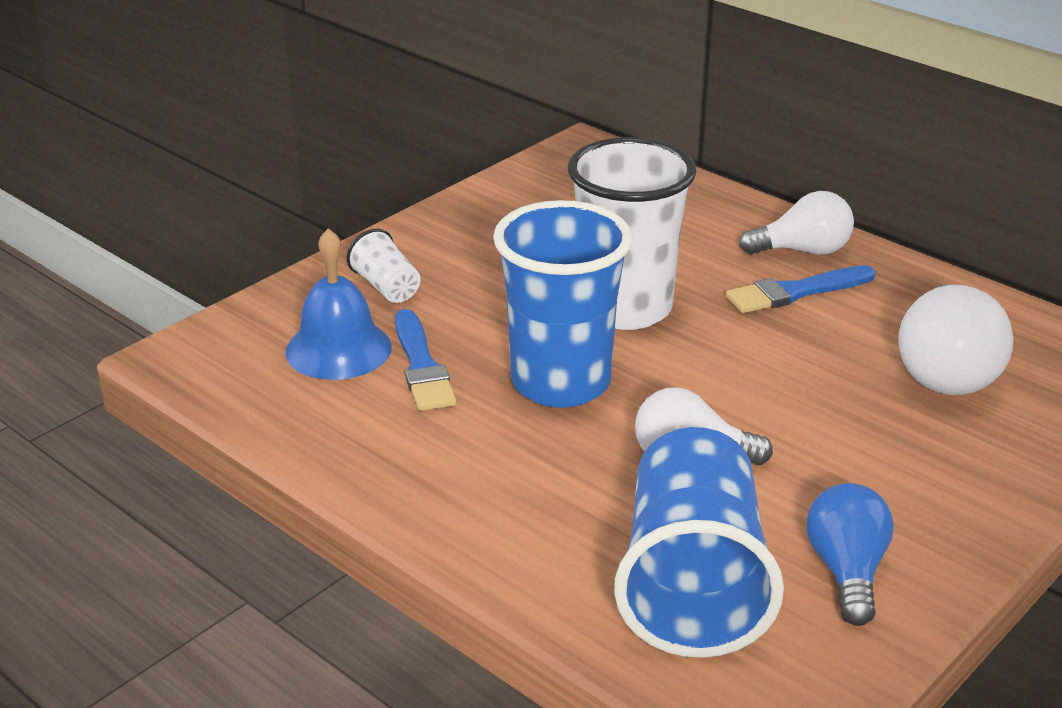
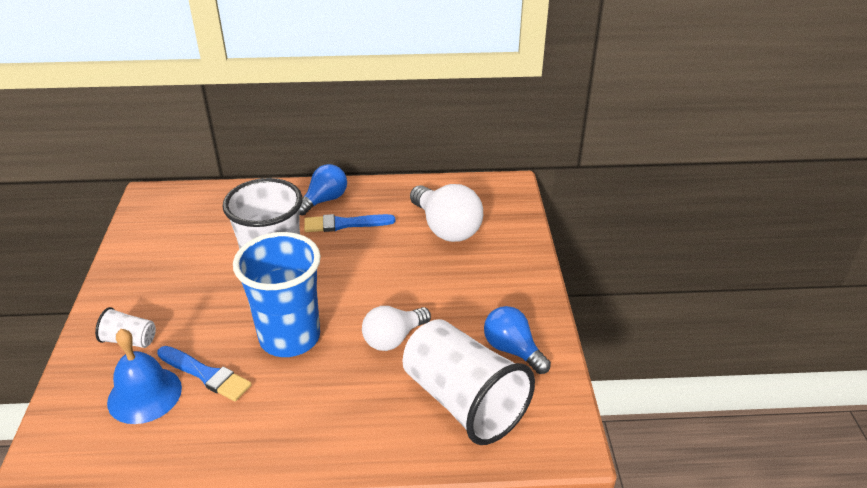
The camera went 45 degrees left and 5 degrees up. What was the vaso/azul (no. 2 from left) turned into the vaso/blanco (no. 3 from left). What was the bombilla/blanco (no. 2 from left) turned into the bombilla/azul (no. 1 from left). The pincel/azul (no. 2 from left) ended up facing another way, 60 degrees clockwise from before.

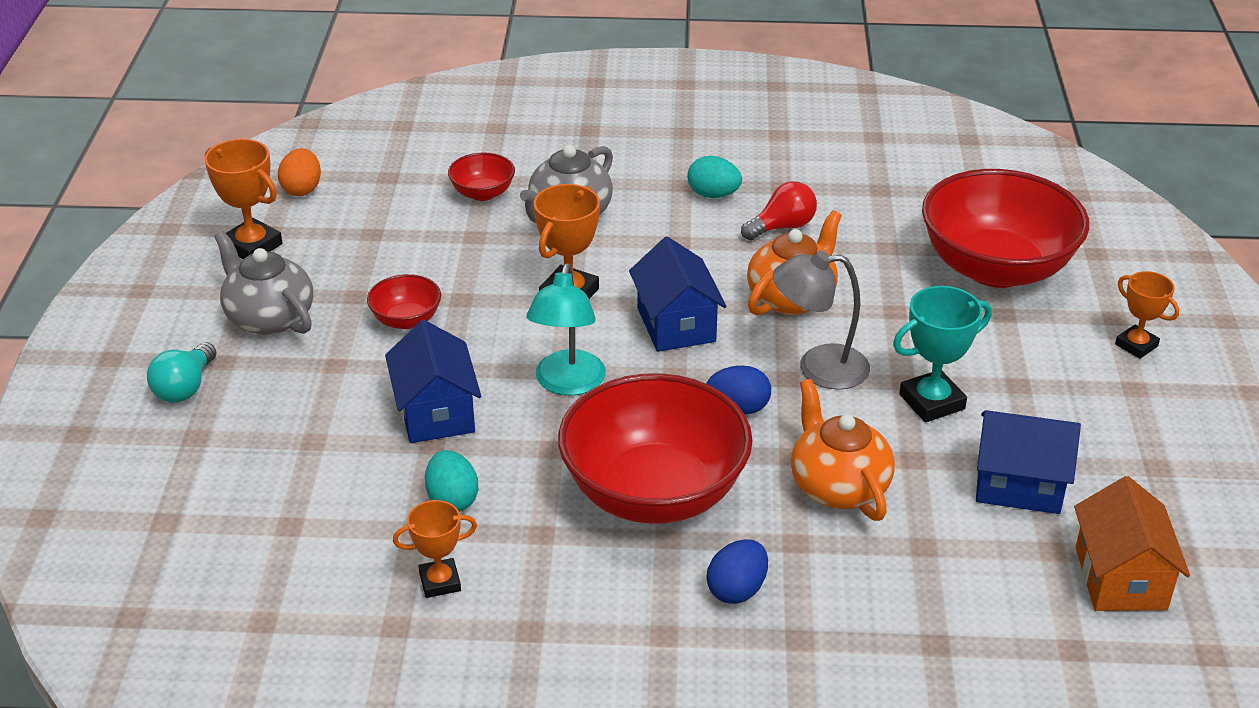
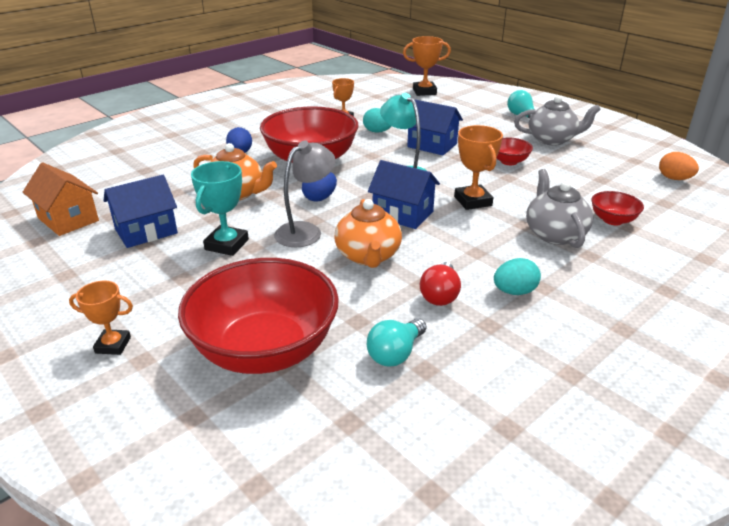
The camera went 135 degrees right and 5 degrees down. The second view gained the bombilla/turquesa (no. 1 from left). The trofeo/naranja (no. 1 from left in the first image) ended up elsewhere.

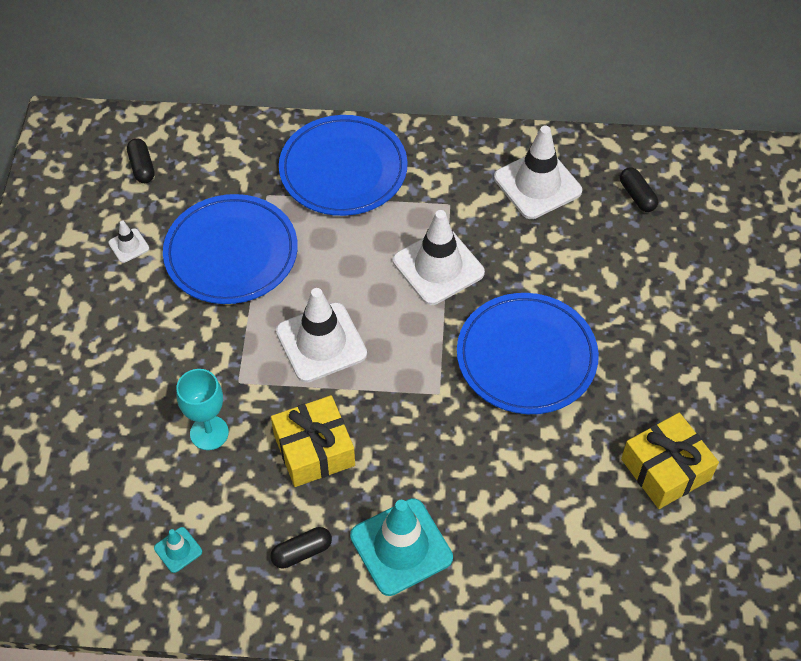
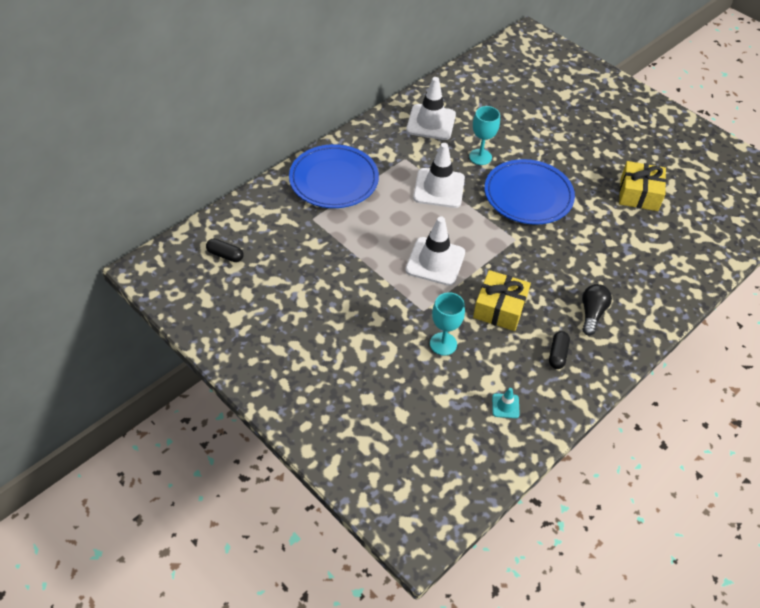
The camera went 50 degrees left and 5 degrees down. The second view lost the cono de tráfico/blanco (no. 1 from left). The second view lost the plato/azul (no. 1 from left). The second view lost the cápsula/negro (no. 3 from left). The second view gained the copa/turquesa (no. 2 from left). Where the cono de tráfico/turquesa (no. 2 from left) stood, the bombilla/negro came to stand.

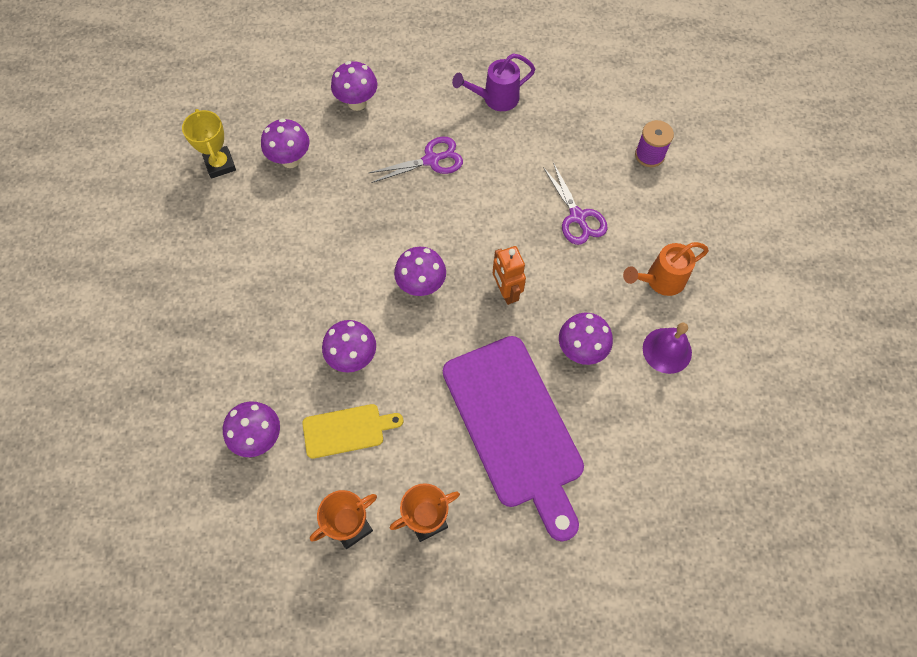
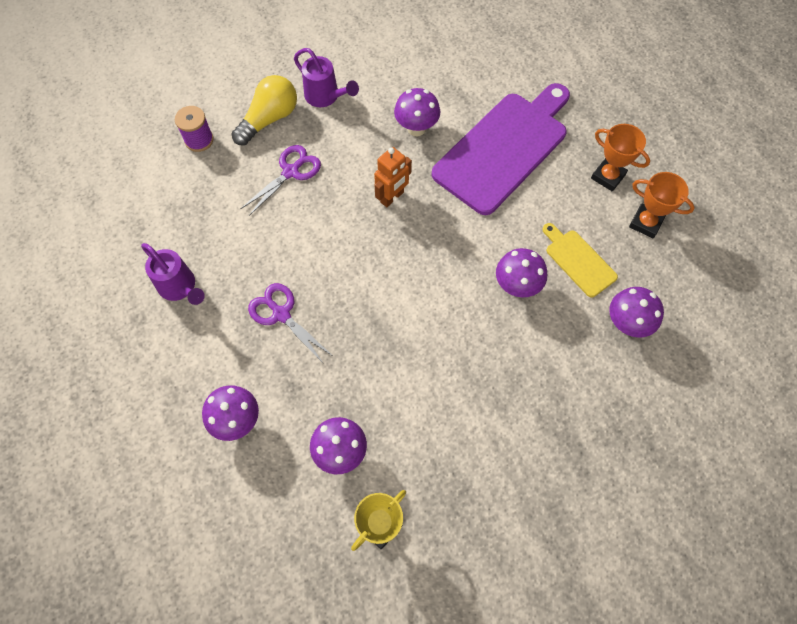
The camera went 115 degrees left and 0 degrees up. The second view lost the seta/morado (no. 5 from left). The second view lost the campana/morado. The second view gained the bombilla/amarillo. What was the regadera/naranja turned into the regadera/morado (no. 2 from left).

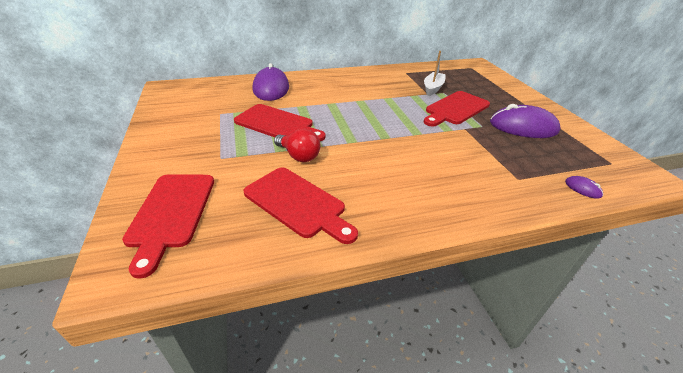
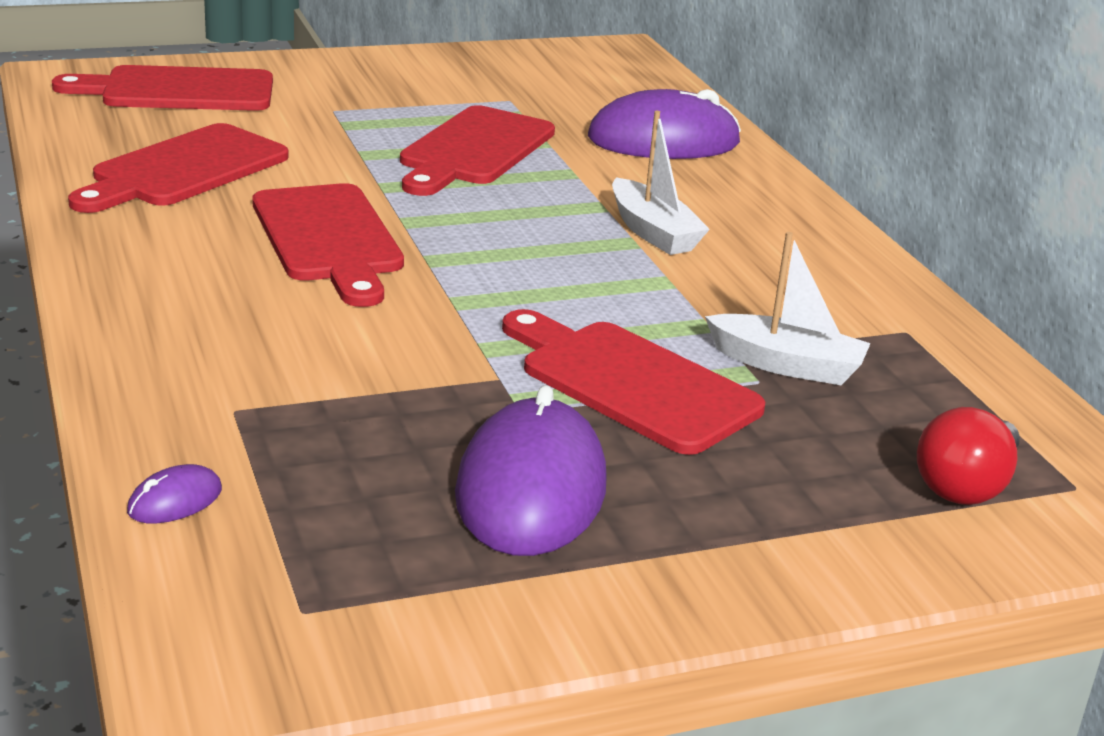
The camera went 85 degrees right and 10 degrees down. The second view gained the tabla de cortar/rojo (no. 3 from left). The second view gained the barco/blanco (no. 1 from left). The bombilla/rojo ended up elsewhere.

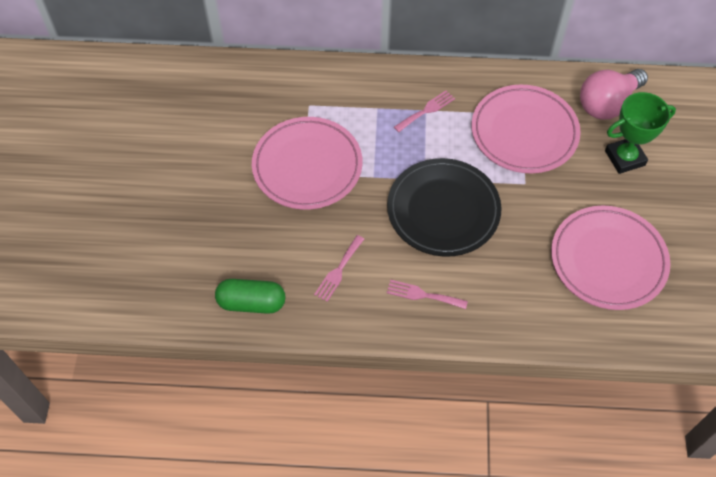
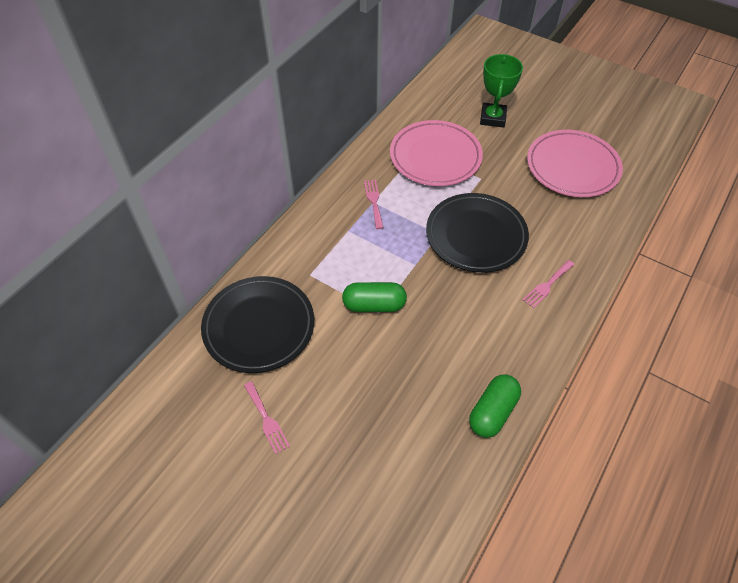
The camera went 60 degrees left and 5 degrees down. The second view lost the bombilla/rosa. The second view gained the plato/negro (no. 1 from left). The tenedor/rosa (no. 1 from left) ended up elsewhere. Where the plato/rosa (no. 1 from left) stood, the cápsula/verde (no. 1 from left) came to stand.

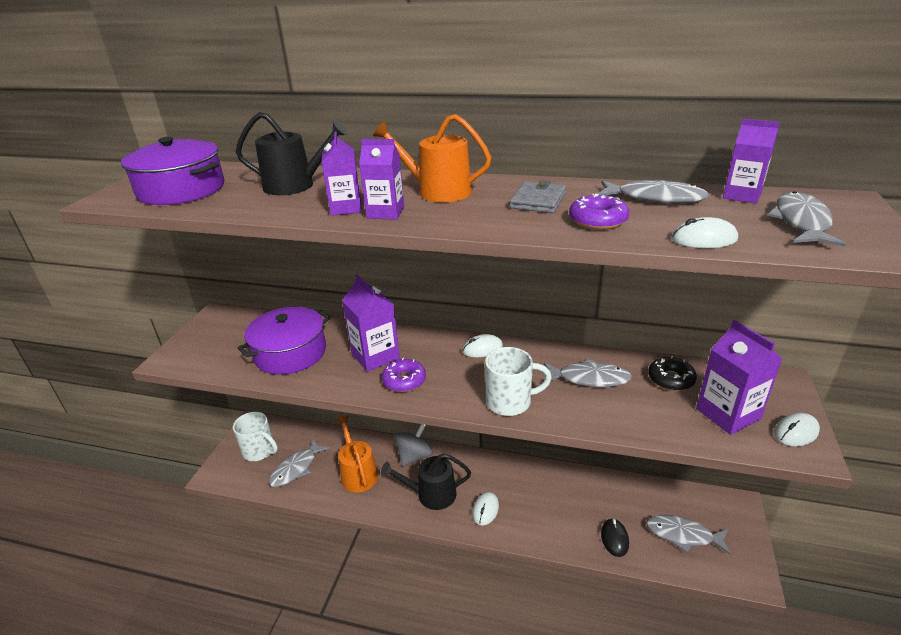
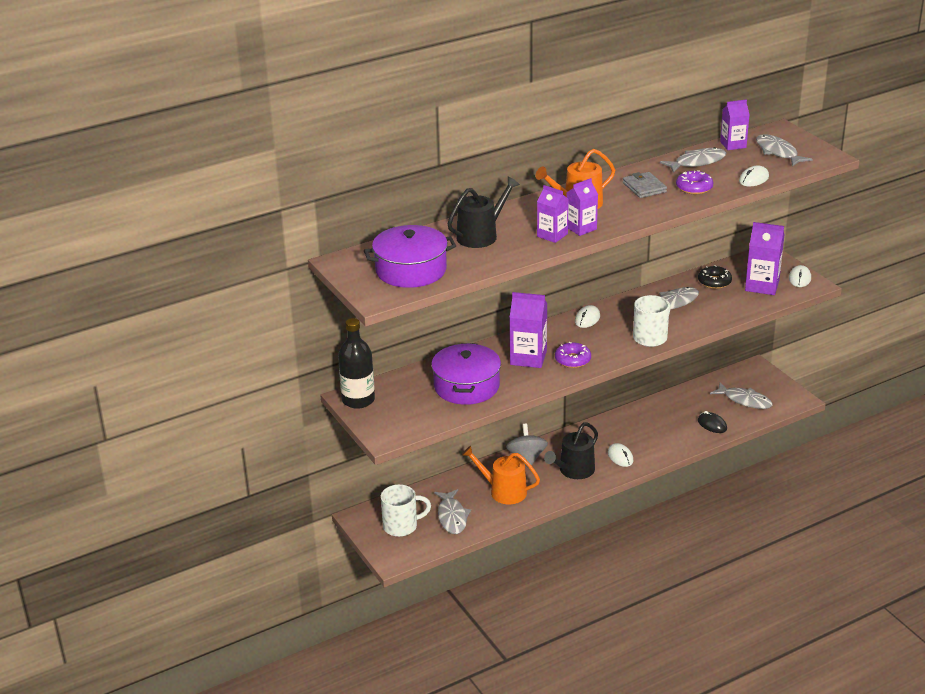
The camera went 45 degrees left and 0 degrees up. The second view gained the botella/negro. The pez/gris (no. 4 from left) ended up facing another way, 120 degrees counterclockwise from before.

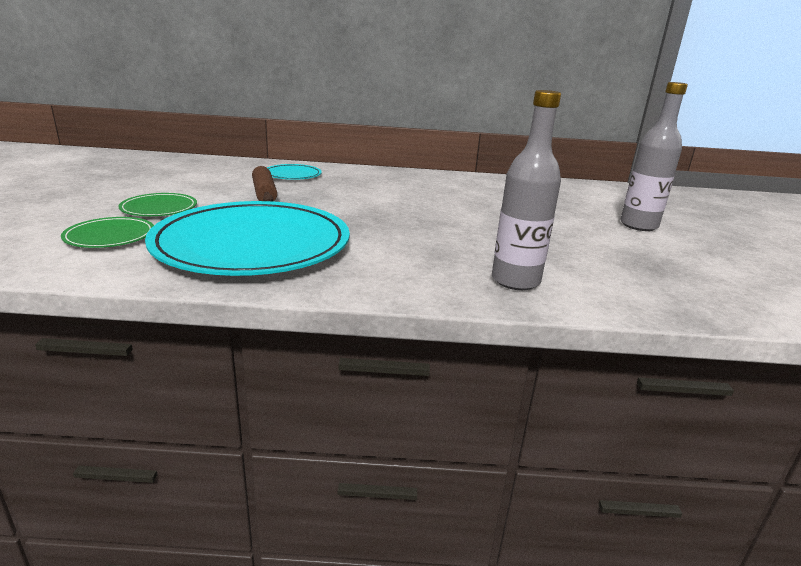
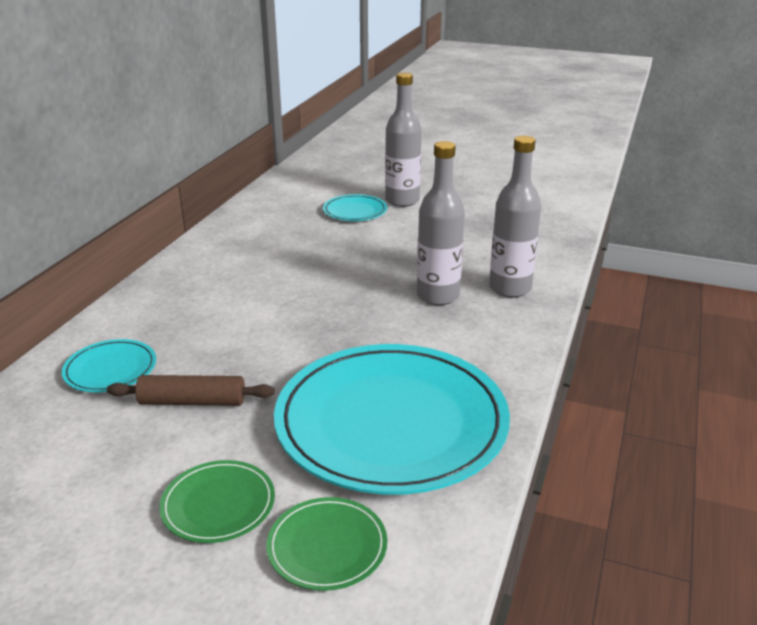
The camera went 70 degrees left and 5 degrees up. The second view gained the plato/turquesa (no. 2 from left). The second view gained the botella/gris (no. 2 from left).

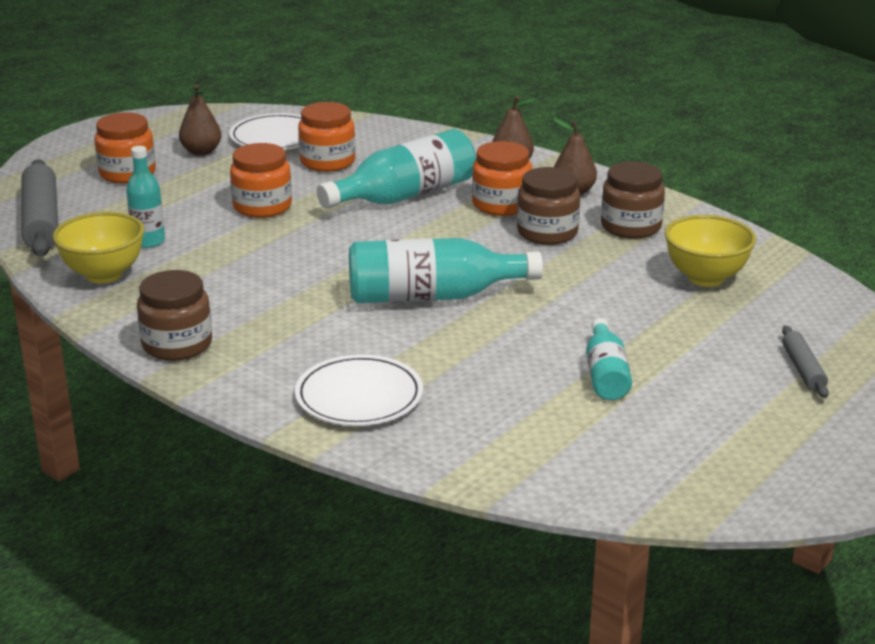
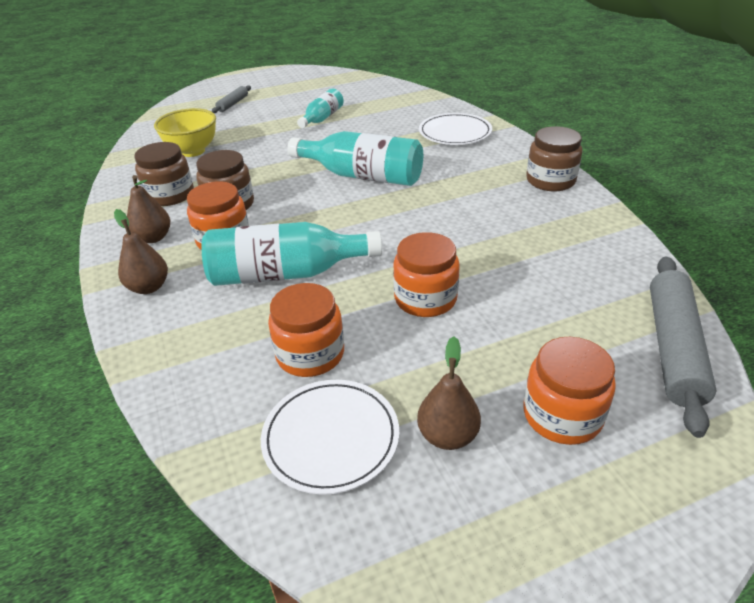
The camera went 150 degrees left and 10 degrees up. The second view lost the cuenco/amarillo (no. 1 from left). The second view lost the botella/turquesa (no. 1 from left).

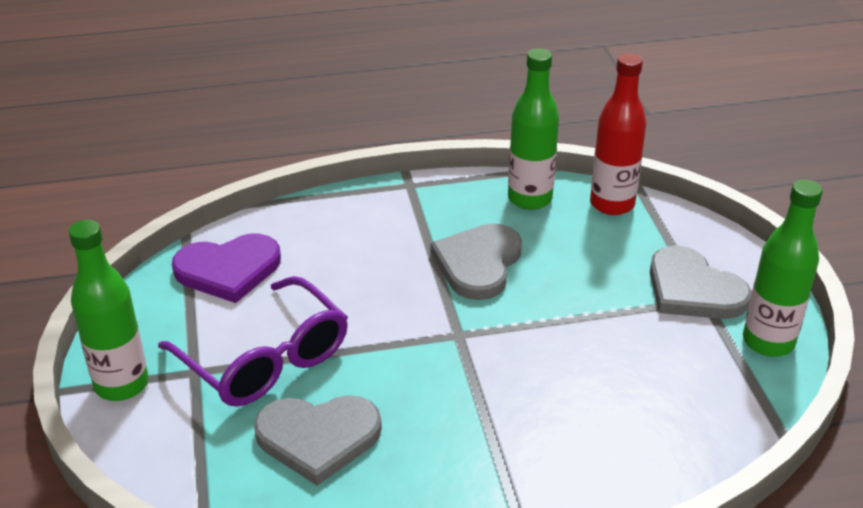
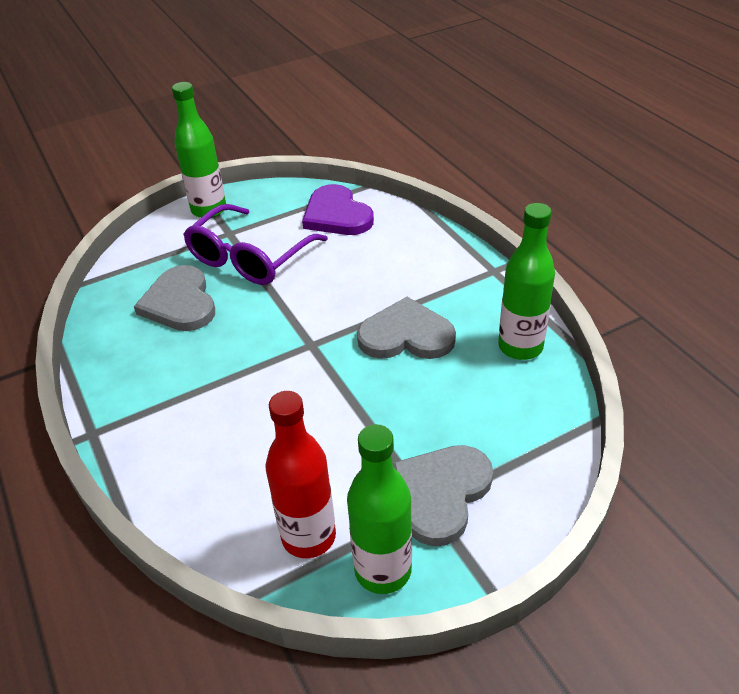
The camera went 75 degrees right and 5 degrees up. The botella/rojo ended up elsewhere.

